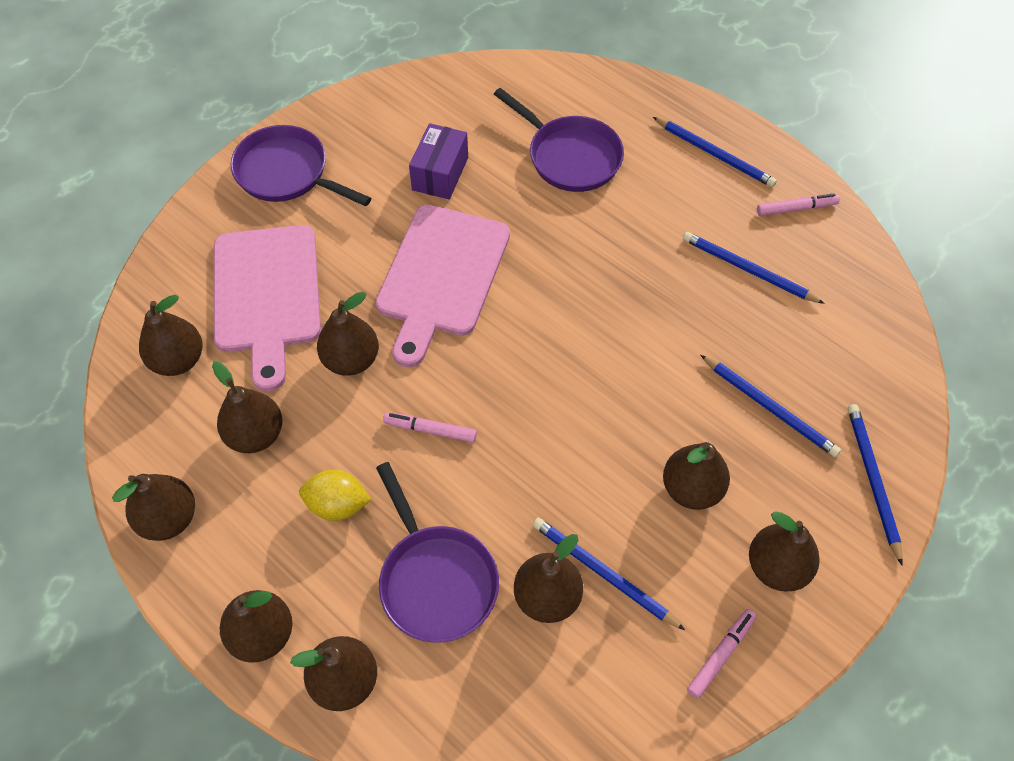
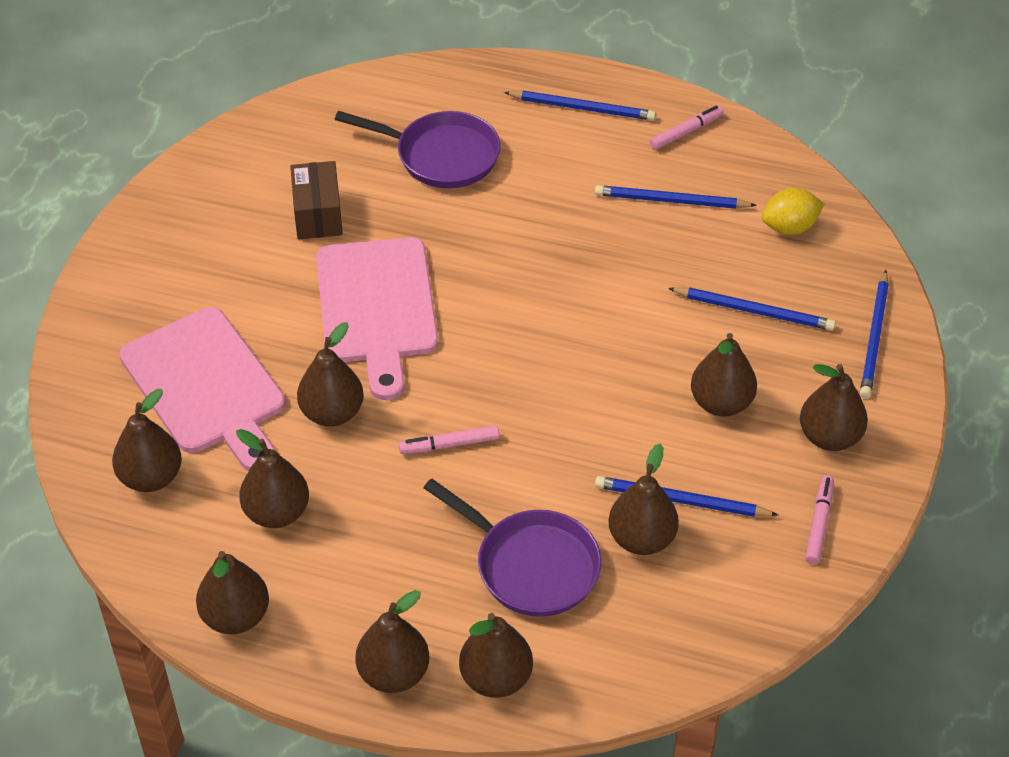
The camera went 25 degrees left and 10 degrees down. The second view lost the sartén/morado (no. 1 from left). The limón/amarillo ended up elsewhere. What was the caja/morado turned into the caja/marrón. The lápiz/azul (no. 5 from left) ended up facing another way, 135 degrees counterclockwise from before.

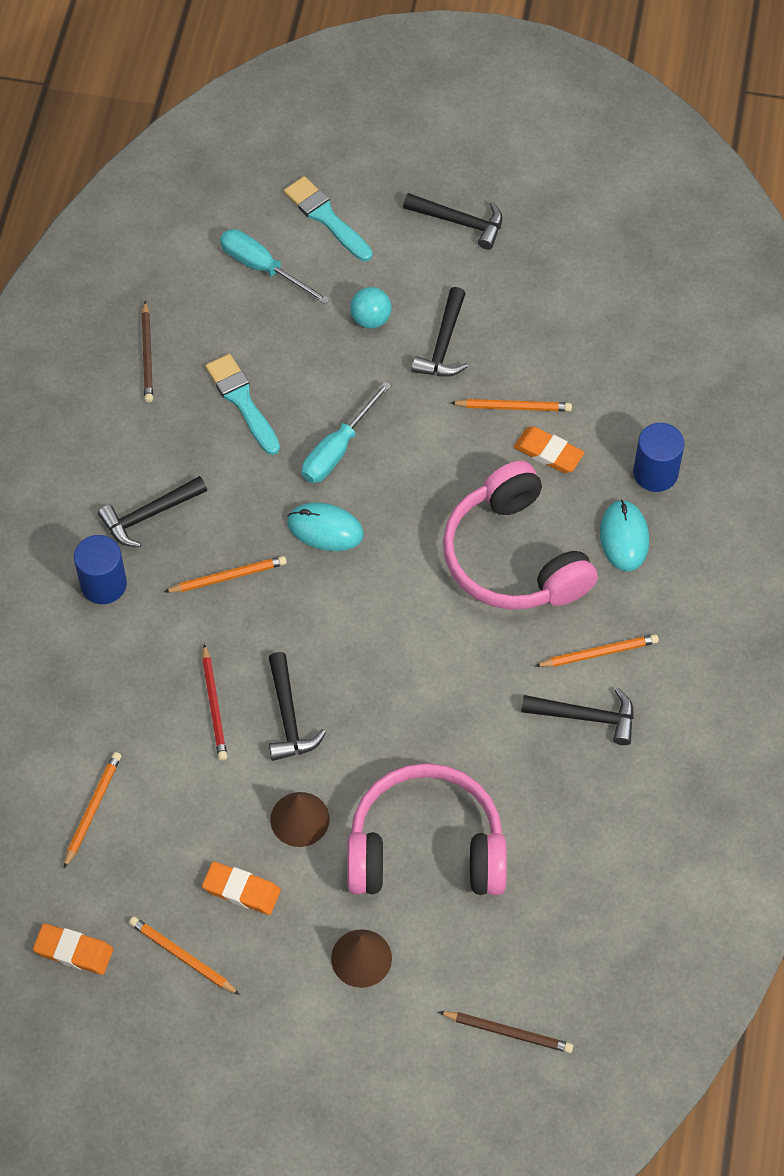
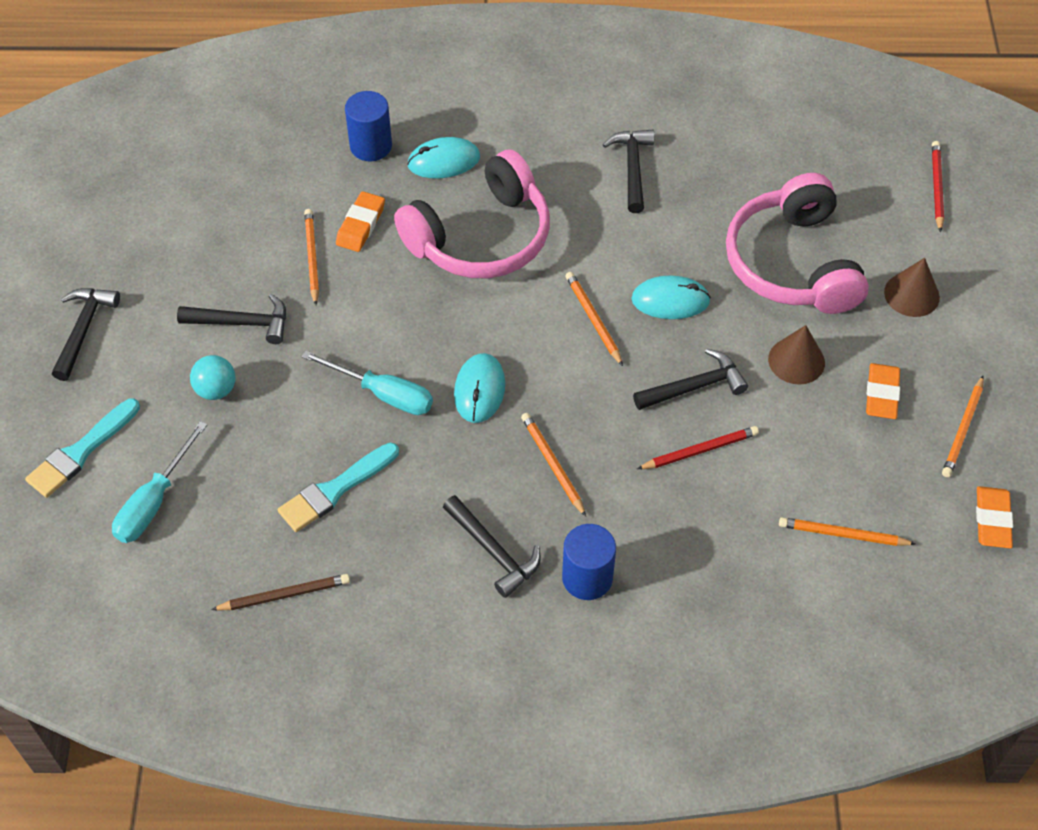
The camera went 100 degrees left and 5 degrees down. The second view gained the ratón/turquesa (no. 3 from left). The lápiz/naranja (no. 5 from left in the first image) ended up elsewhere. What was the lápiz/marrón (no. 2 from left) turned into the lápiz/rojo (no. 2 from left).

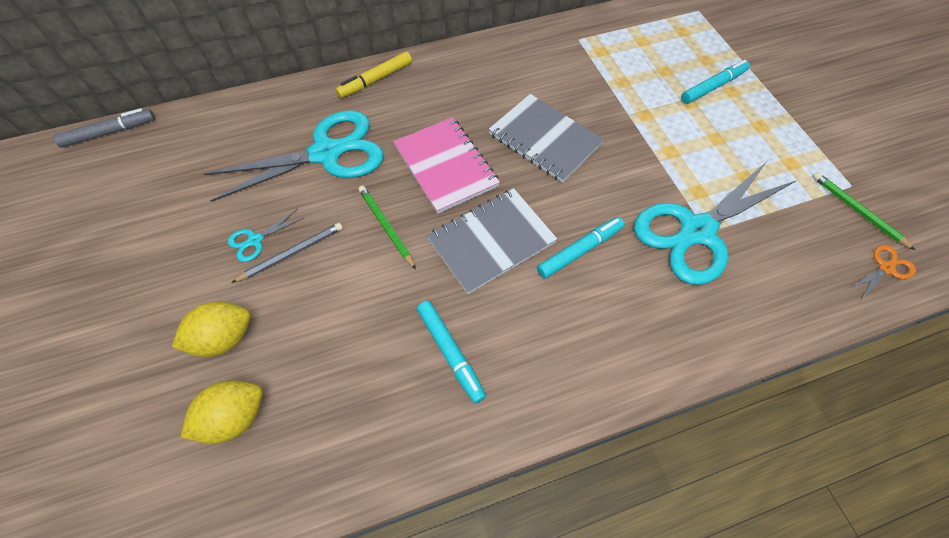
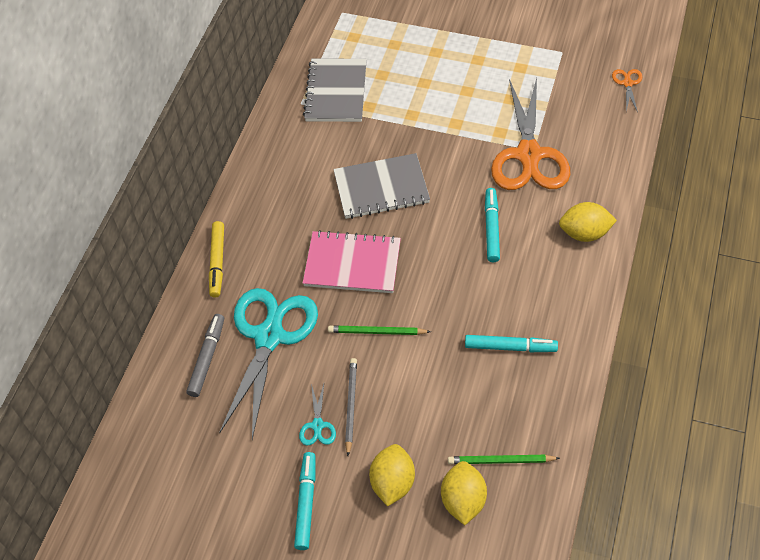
The camera went 50 degrees left and 5 degrees down. The second view gained the limón/amarillo (no. 3 from left). The rotulador/gris ended up elsewhere. The cuaderno/gris (no. 1 from left) ended up elsewhere. The rotulador/turquesa (no. 3 from left in the first image) ended up elsewhere. The lápiz/verde (no. 2 from left) ended up elsewhere. What was the tijeras/turquesa (no. 3 from left) turned into the tijeras/naranja (no. 1 from left).

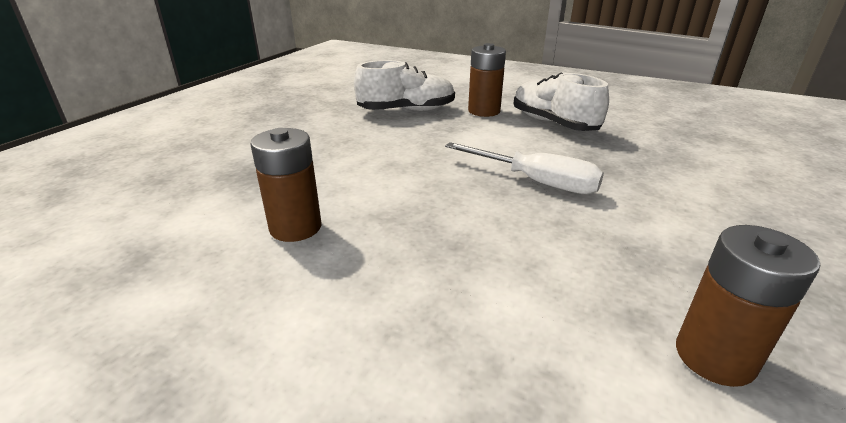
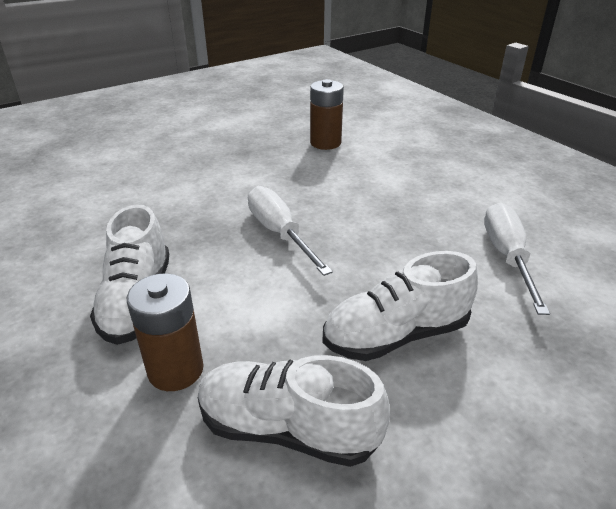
The camera went 150 degrees left and 5 degrees up. The second view gained the zapato/blanco (no. 3 from left). Where the pila/marrón (no. 1 from left) stood, the destornillador/blanco (no. 2 from left) came to stand.

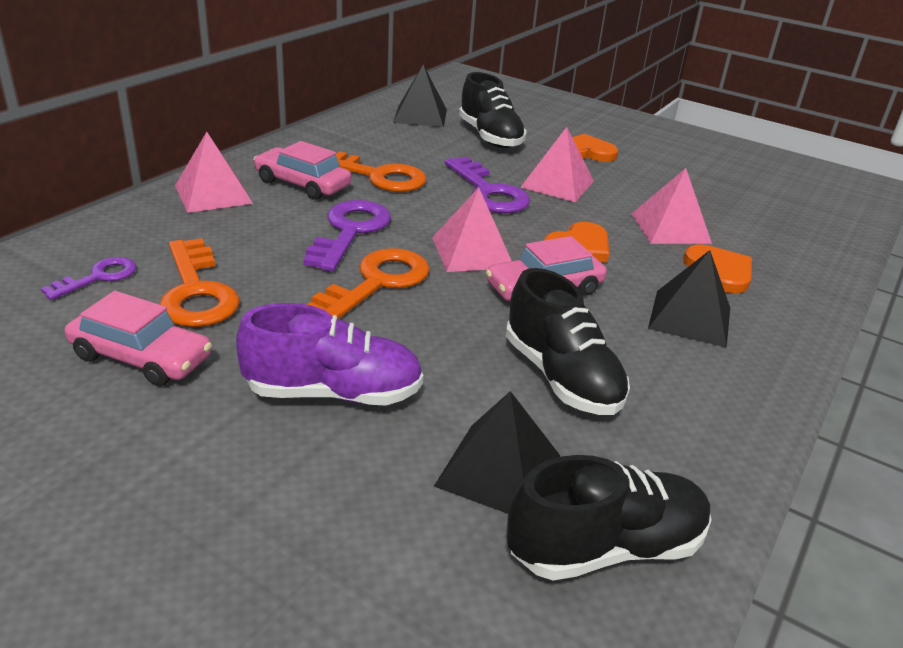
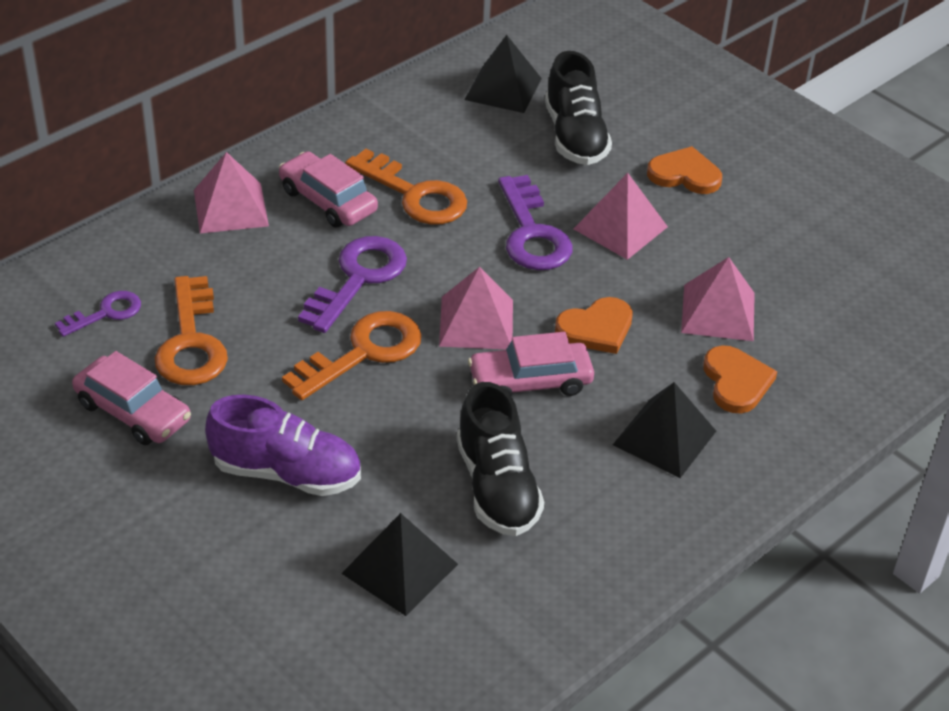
The camera went 15 degrees right and 10 degrees up. The second view lost the zapato/negro (no. 3 from left).

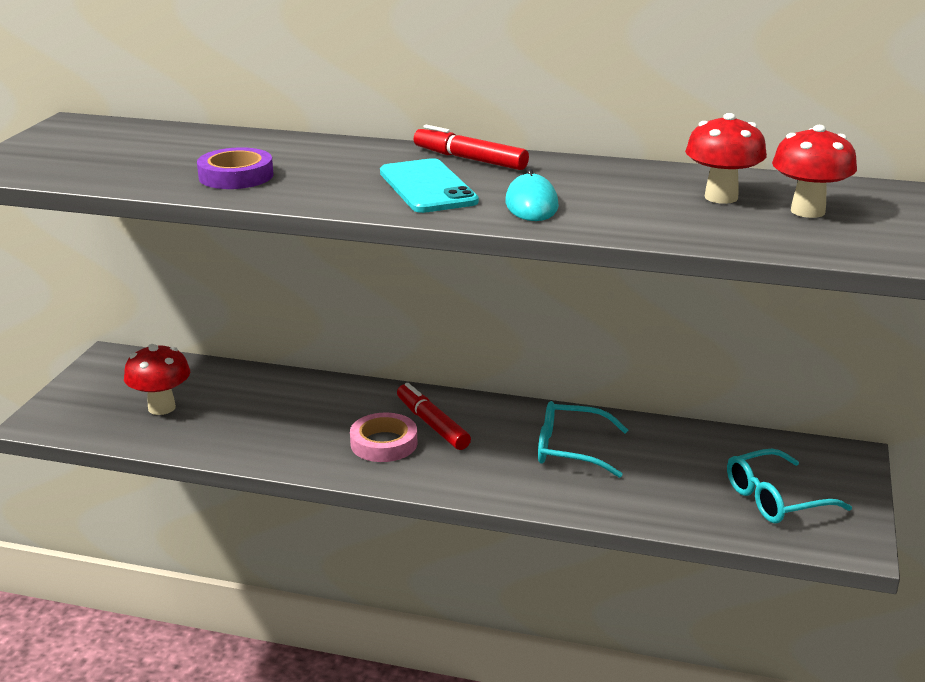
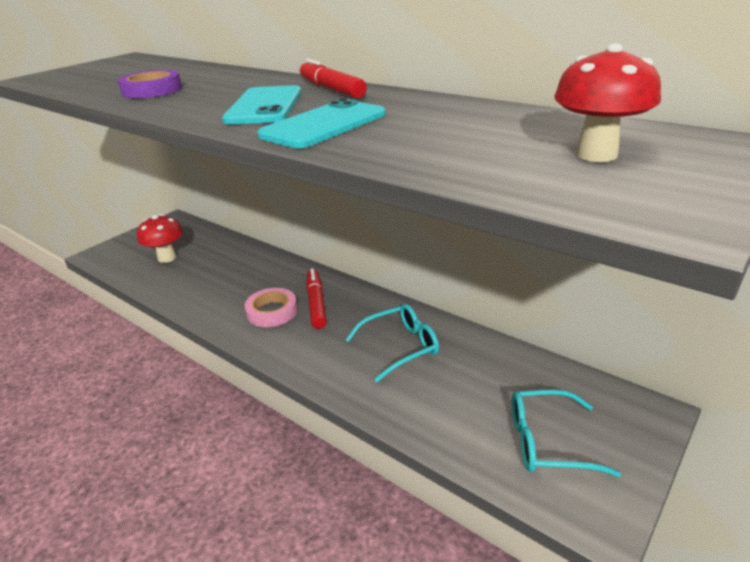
The camera went 25 degrees right and 5 degrees up. The second view lost the seta/rojo (no. 2 from left). Where the ratón/turquesa stood, the móvil/turquesa (no. 2 from left) came to stand. The gafas/turquesa (no. 1 from left) ended up facing another way, 120 degrees clockwise from before.

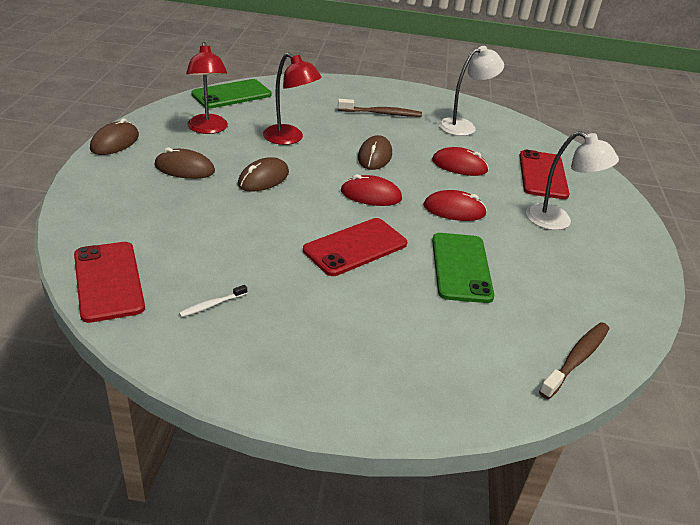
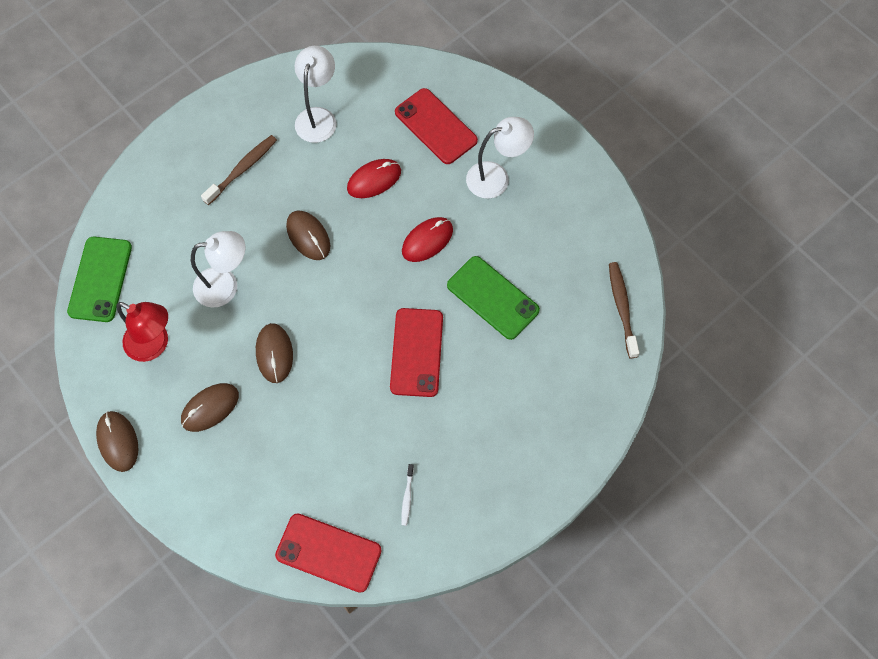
The camera went 45 degrees left and 30 degrees up. The second view lost the ratón/rojo (no. 1 from left). What was the lámpara/rojo (no. 2 from left) turned into the lámpara/blanco (no. 1 from left).

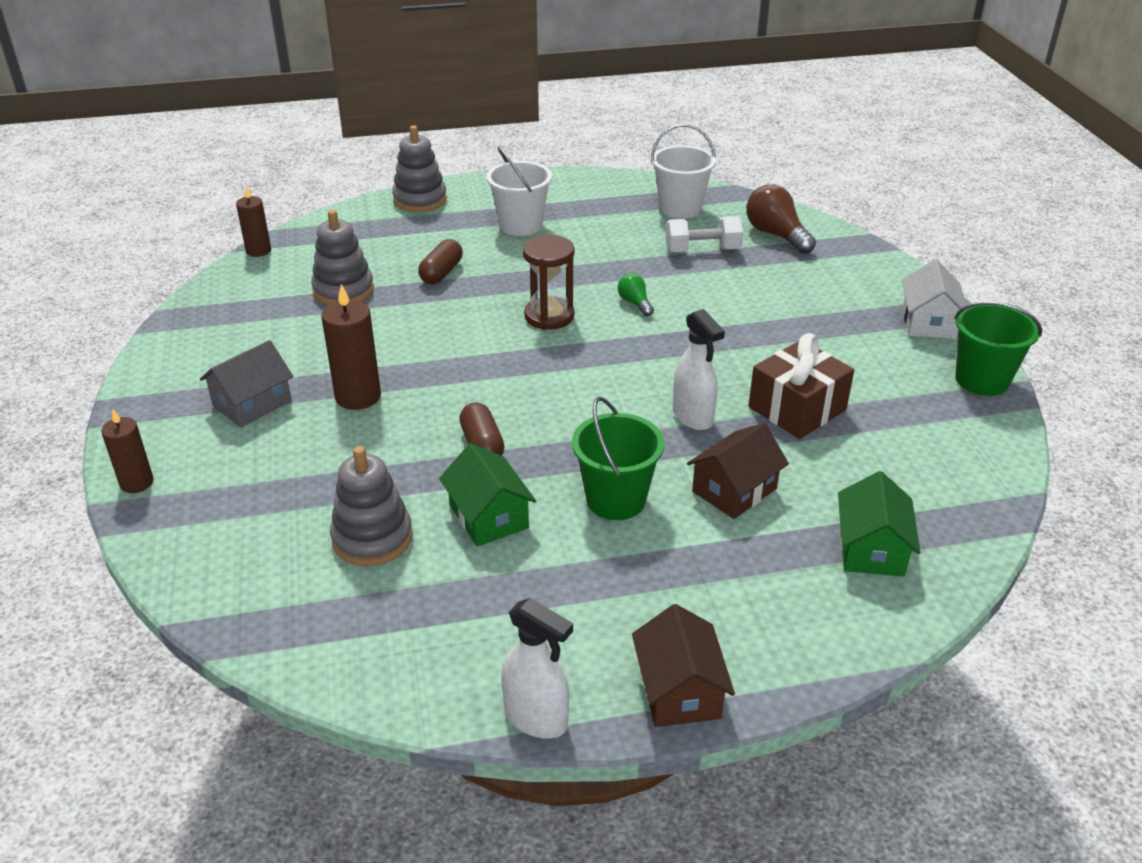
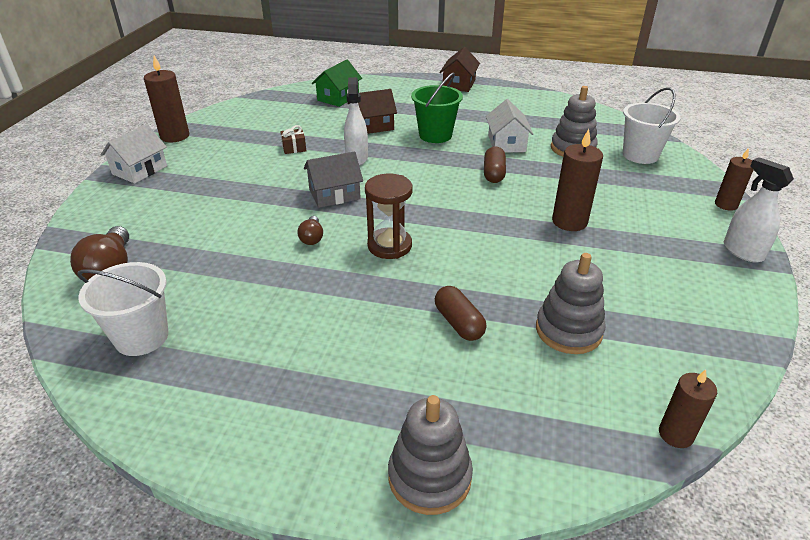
The camera went 155 degrees left and 0 degrees up. The second view lost the mancuerna/blanco. The casa/gris ended up elsewhere. The balde/blanco (no. 1 from left in the first image) ended up elsewhere. The pulverizador/blanco (no. 1 from left in the first image) ended up elsewhere. Where the balde/verde (no. 2 from left) stood, the vela/marrón (no. 1 from left) came to stand. What was the casa/verde (no. 1 from left) turned into the casa/blanco (no. 2 from left). What was the bombilla/verde turned into the bombilla/marrón (no. 2 from left). The cápsula/marrón (no. 1 from left) ended up facing another way, 75 degrees counterclockwise from before. The size of the regalo/marrón changed by a factor of 0.47.

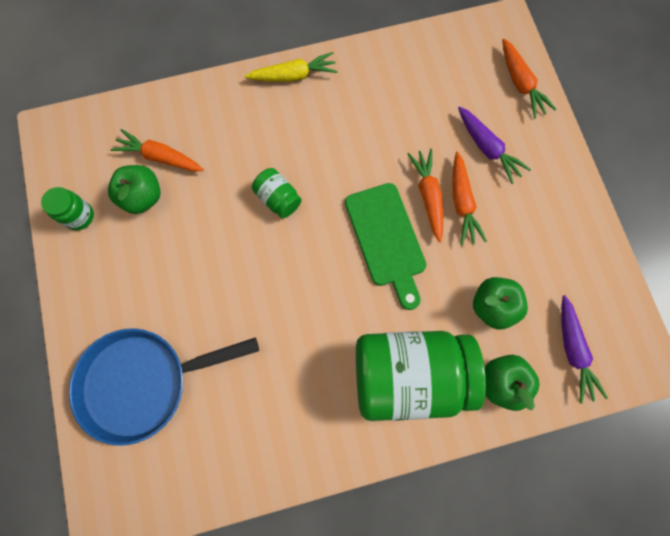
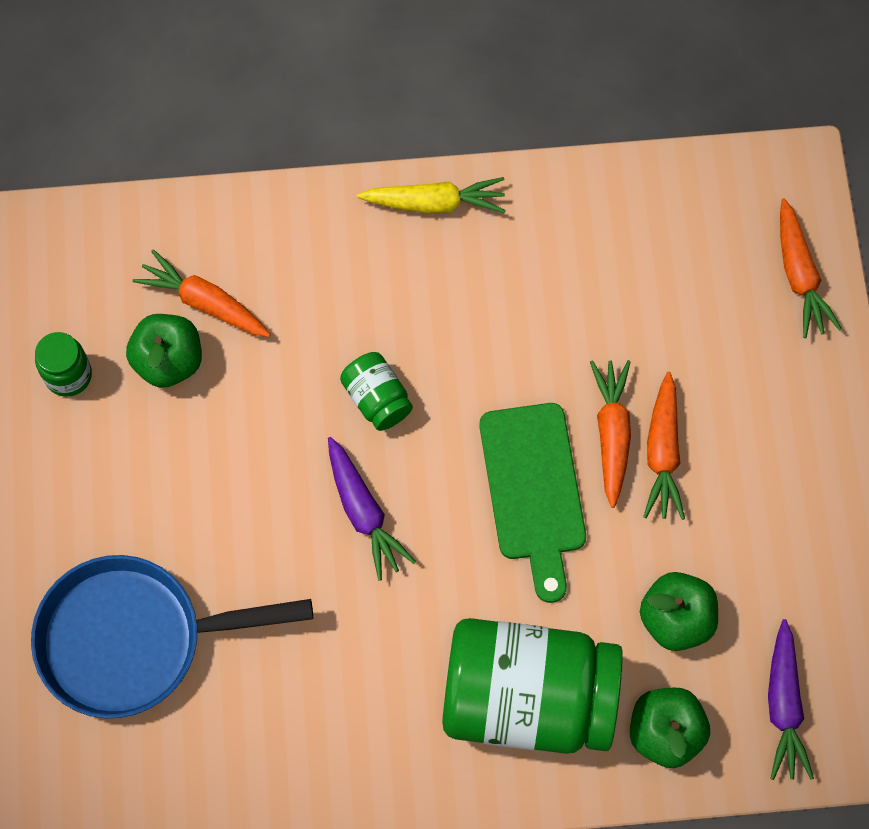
The camera went 10 degrees right and 5 degrees down. The zanahoria/morado (no. 1 from left) ended up elsewhere.

